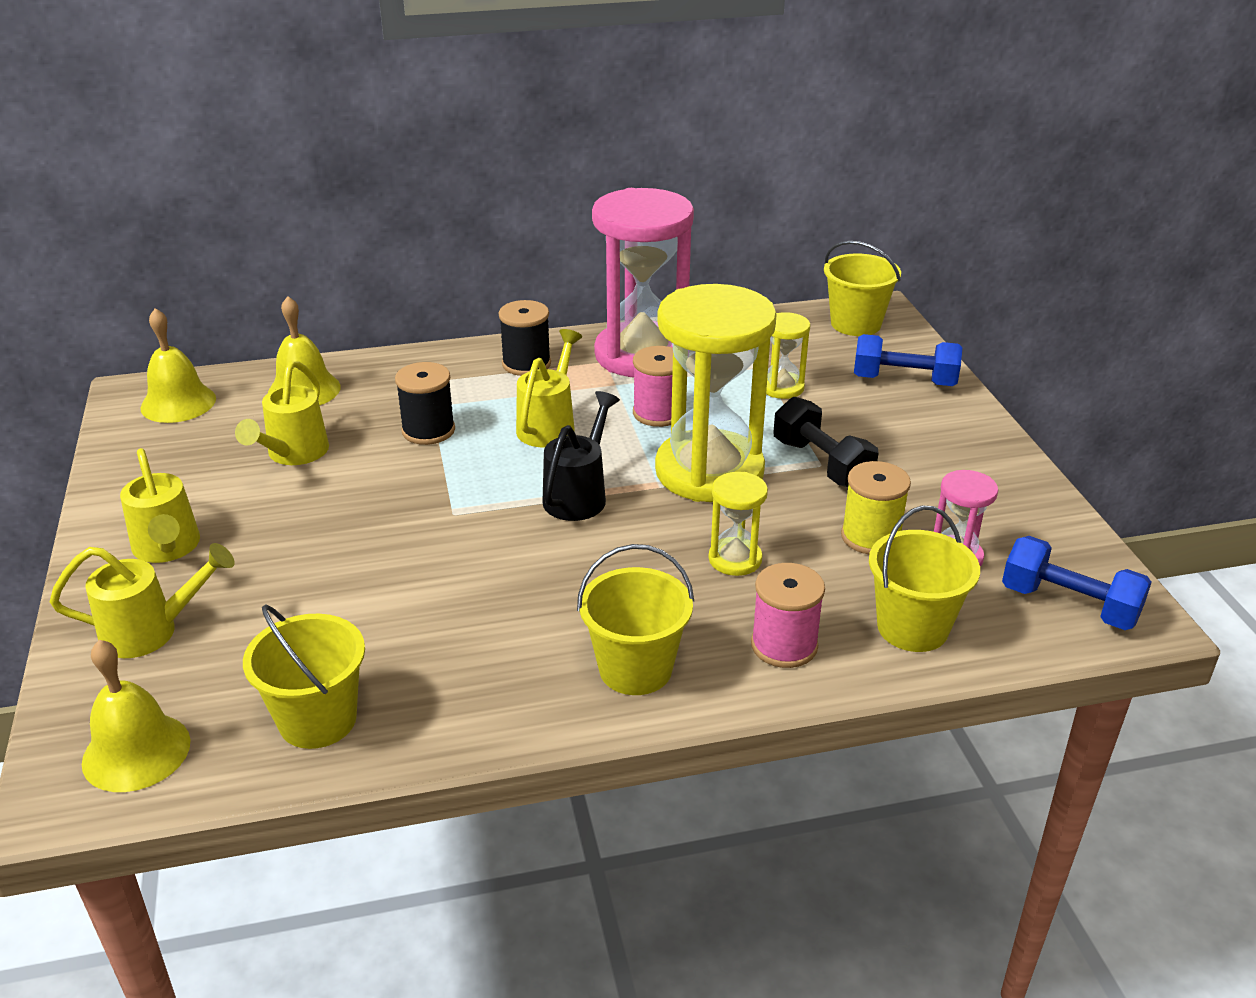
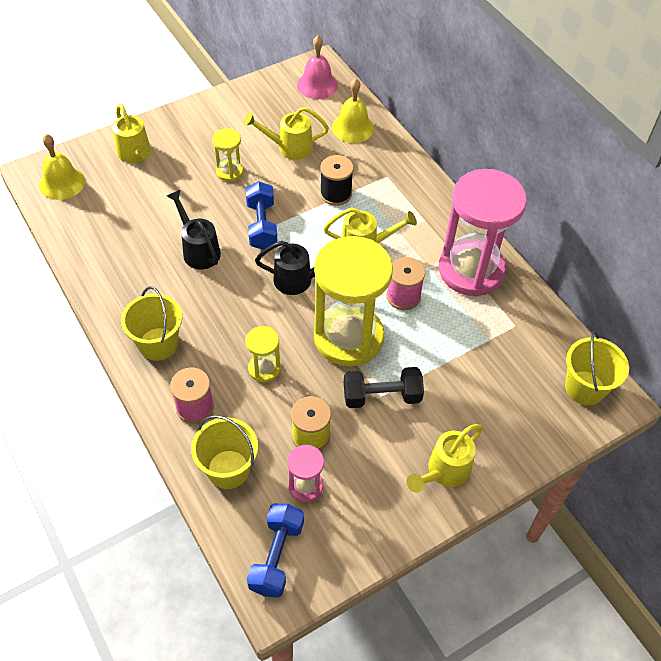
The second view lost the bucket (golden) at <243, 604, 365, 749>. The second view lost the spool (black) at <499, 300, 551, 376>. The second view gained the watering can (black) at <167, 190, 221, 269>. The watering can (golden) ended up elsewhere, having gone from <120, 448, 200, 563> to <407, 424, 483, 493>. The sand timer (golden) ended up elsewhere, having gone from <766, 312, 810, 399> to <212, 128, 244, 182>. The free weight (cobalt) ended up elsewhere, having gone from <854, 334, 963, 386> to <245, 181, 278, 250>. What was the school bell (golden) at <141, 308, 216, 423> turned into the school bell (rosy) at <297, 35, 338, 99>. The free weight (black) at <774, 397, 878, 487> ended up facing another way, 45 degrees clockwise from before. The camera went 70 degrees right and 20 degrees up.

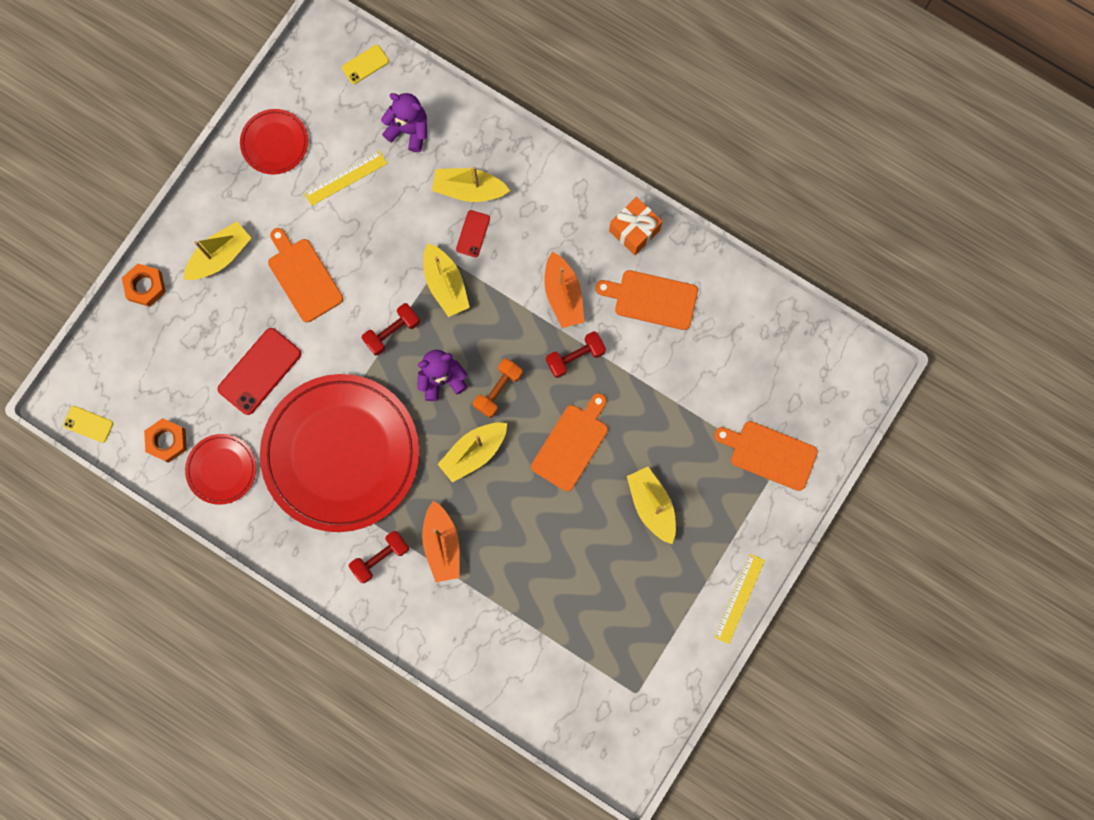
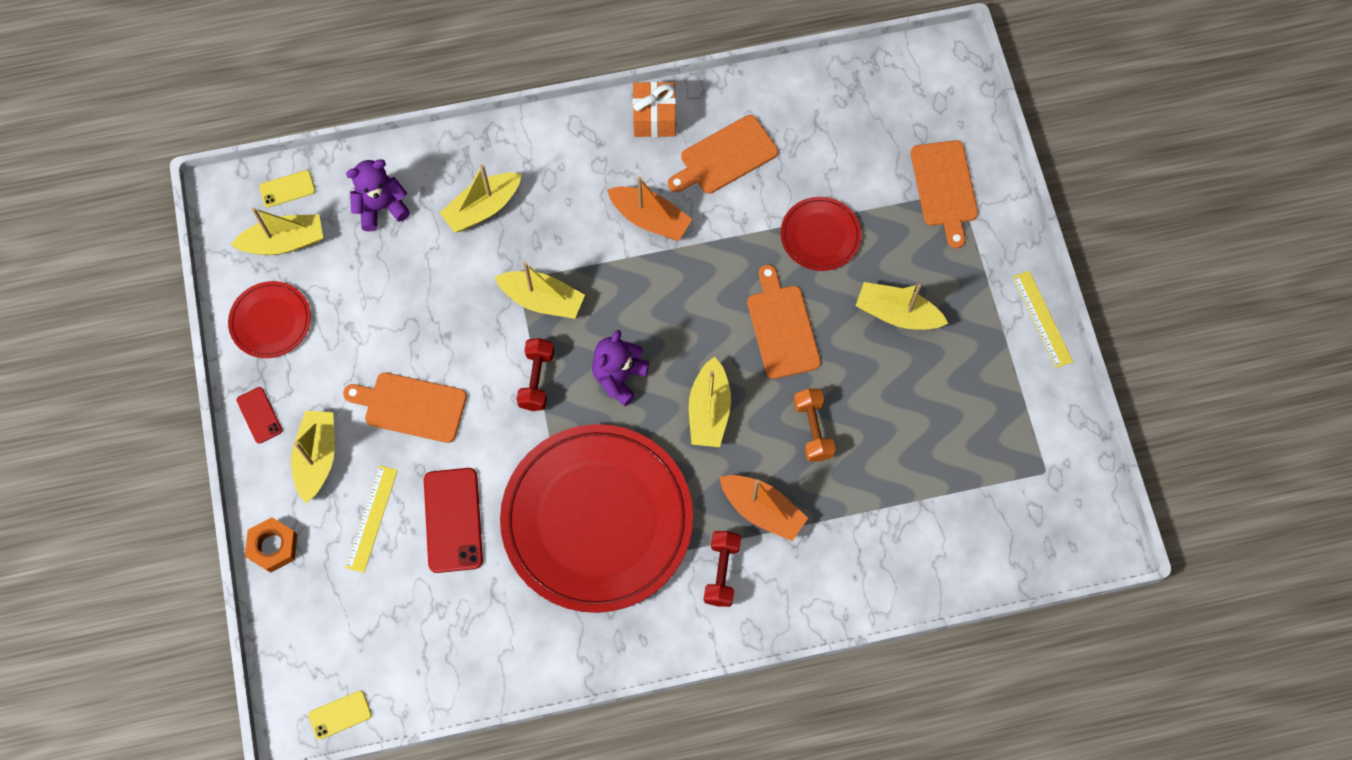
The second view lost the hexagon nut (bright orange) at <144, 418, 187, 463>. The second view lost the free weight (red) at <546, 331, 606, 378>. The second view gained the toy boat (golden) at <231, 207, 323, 255>. The plate (red) ended up elsewhere, having gone from <185, 434, 256, 505> to <781, 197, 861, 271>. The ruler (golden) ended up elsewhere, having gone from <304, 151, 387, 206> to <345, 465, 398, 573>. The smartphone (red) ended up elsewhere, having gone from <456, 210, 490, 257> to <237, 387, 282, 444>. The free weight (bright orange) ended up elsewhere, having gone from <473, 358, 523, 418> to <794, 389, 836, 462>. The smartphone (golden) at <342, 45, 389, 84> ended up facing another way, 60 degrees clockwise from before. The chopping board (bright orange) at <714, 421, 818, 491> ended up facing another way, 75 degrees counterclockwise from before. The camera went 45 degrees left and 10 degrees down.

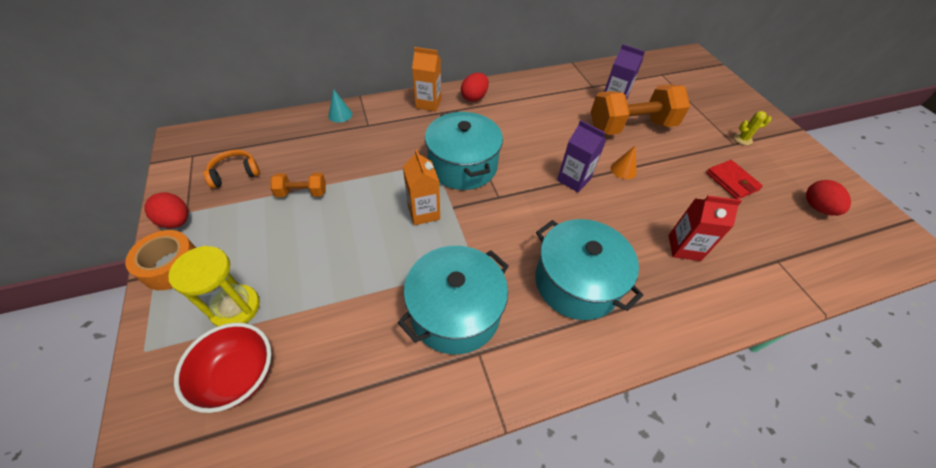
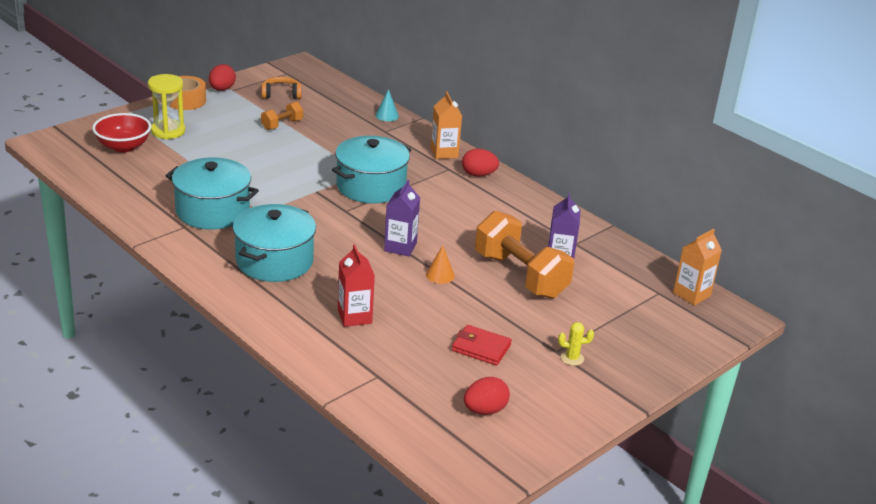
The juice carton (bright orange) ended up elsewhere, having gone from <403, 149, 440, 225> to <673, 229, 722, 306>. The over-ear headphones (bright orange) at <203, 150, 260, 189> ended up facing another way, 45 degrees counterclockwise from before. The free weight (bright orange) at <270, 173, 326, 197> ended up facing another way, 75 degrees clockwise from before. The billfold (red) at <706, 160, 763, 199> ended up facing another way, 75 degrees clockwise from before. The cactus (golden) at <734, 111, 772, 145> ended up facing another way, 60 degrees counterclockwise from before. The camera went 65 degrees right and 20 degrees down.

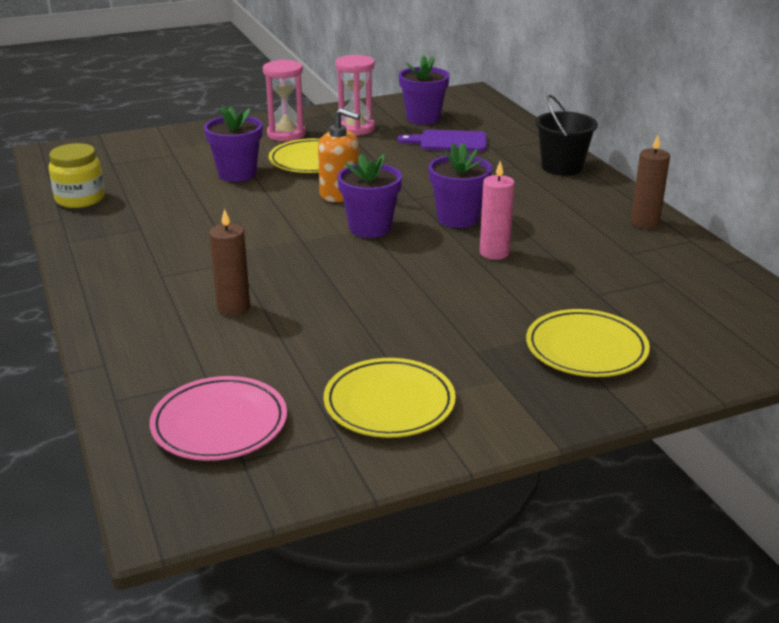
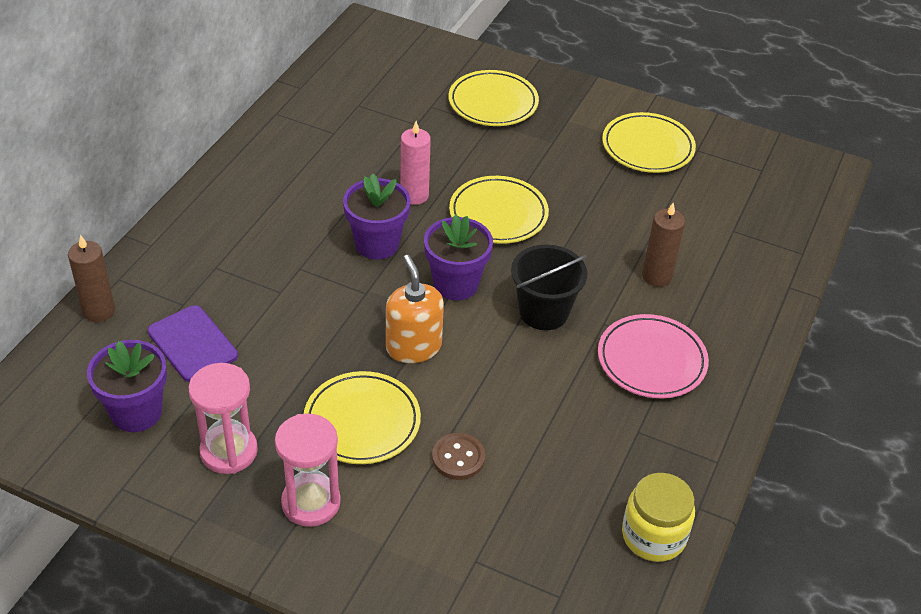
The second view gained the plate (golden) at <449, 176, 549, 244>. The plate (rosy) ended up elsewhere, having gone from <150, 376, 287, 461> to <598, 314, 709, 399>. The bucket (black) ended up elsewhere, having gone from <535, 94, 598, 175> to <511, 245, 587, 330>. The candle (brown) ended up elsewhere, having gone from <631, 135, 670, 229> to <68, 235, 115, 322>. Where the plant pot (purple) stood at <204, 105, 262, 182>, the button (brown) came to stand at <432, 433, 485, 480>. The camera went 135 degrees left and 15 degrees up.

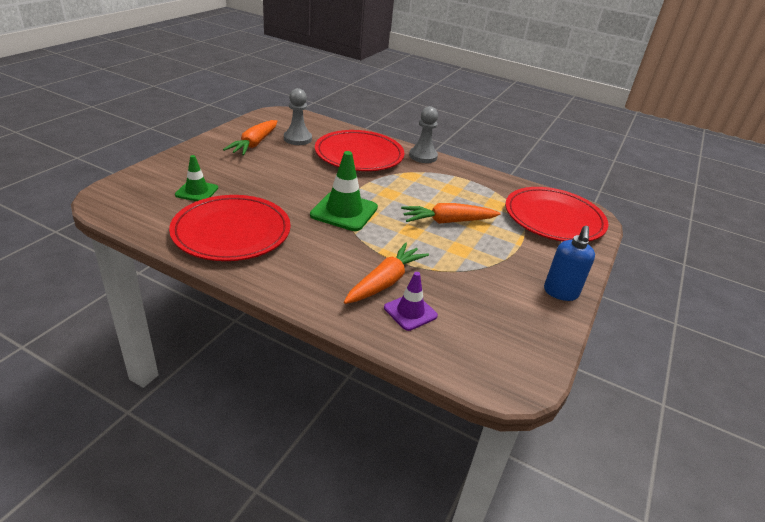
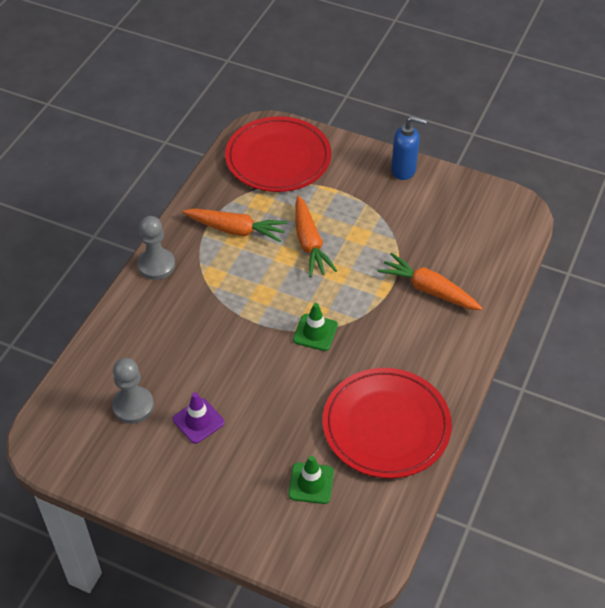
The second view lost the plate (red) at <315, 130, 404, 171>. The toy carrot (bright orange) ended up elsewhere, having gone from <223, 120, 277, 156> to <182, 208, 288, 242>. The road cone (purple) ended up elsewhere, having gone from <384, 272, 438, 331> to <173, 392, 225, 444>. The size of the road cone (emerald) at <310, 151, 378, 231> changed by a factor of 0.61. The camera went 90 degrees left and 15 degrees up.

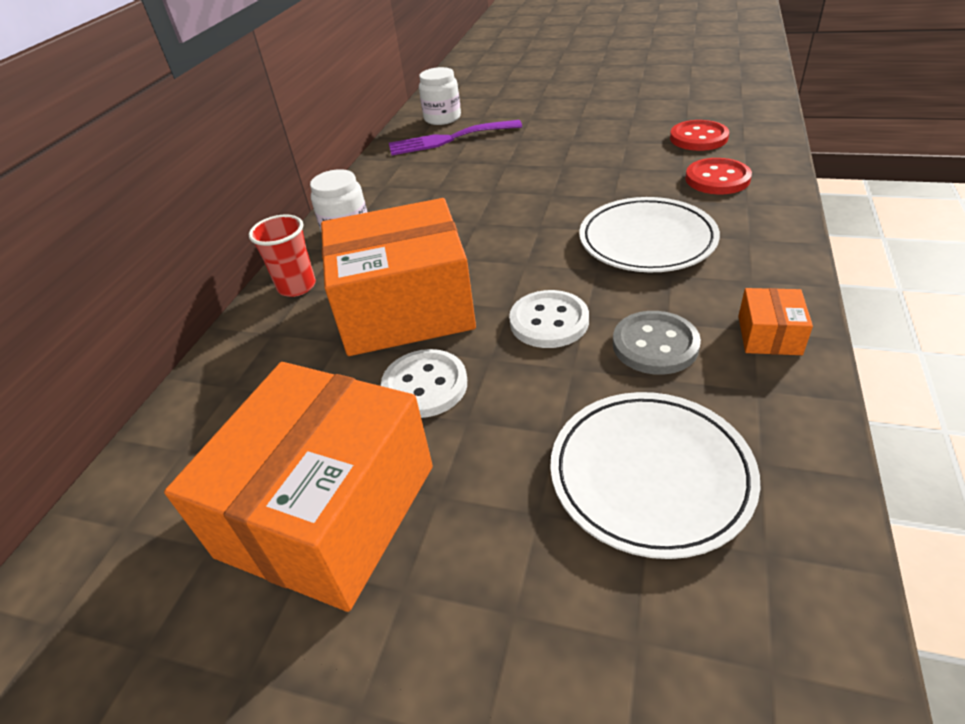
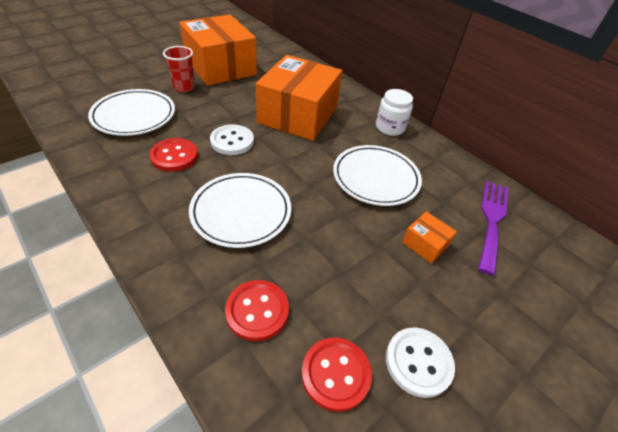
The second view lost the jar (snow-white) at <419, 67, 461, 125>. The second view gained the plate (snow-white) at <333, 145, 422, 206>. The cup (red) ended up elsewhere, having gone from <249, 214, 316, 297> to <163, 46, 195, 92>. The button (snow-white) ended up elsewhere, having gone from <381, 349, 467, 418> to <386, 328, 455, 398>. The package (bright orange) ended up elsewhere, having gone from <738, 288, 813, 355> to <402, 211, 457, 264>. What was the button (ash-grey) at <613, 311, 701, 375> turned into the button (red) at <149, 138, 198, 172>. The camera went 115 degrees right and 5 degrees up.

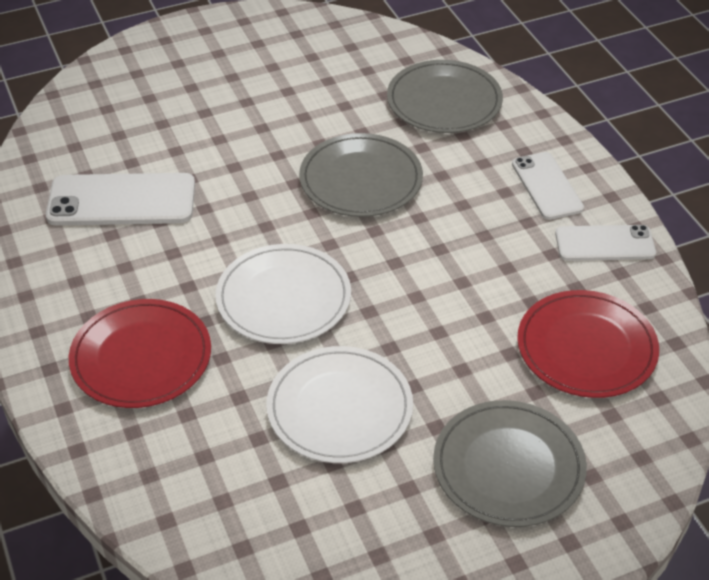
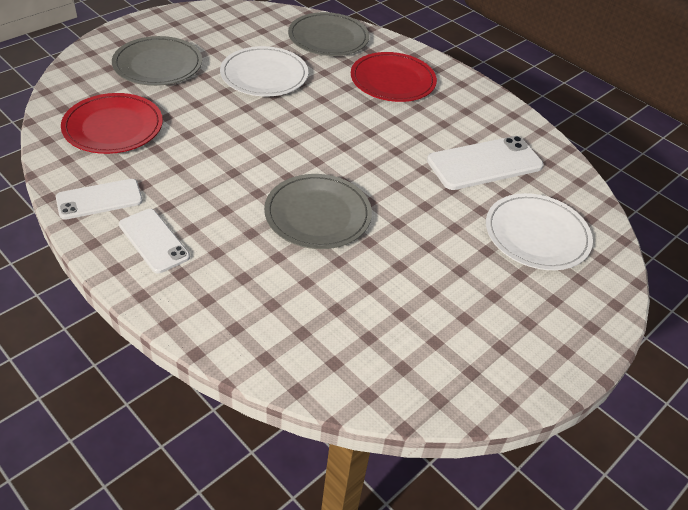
The plate (snow-white) ended up elsewhere, having gone from <215, 244, 351, 344> to <486, 193, 593, 270>. The plate (ash-grey) ended up elsewhere, having gone from <387, 60, 503, 133> to <288, 12, 369, 56>. The camera went 155 degrees right and 0 degrees up.

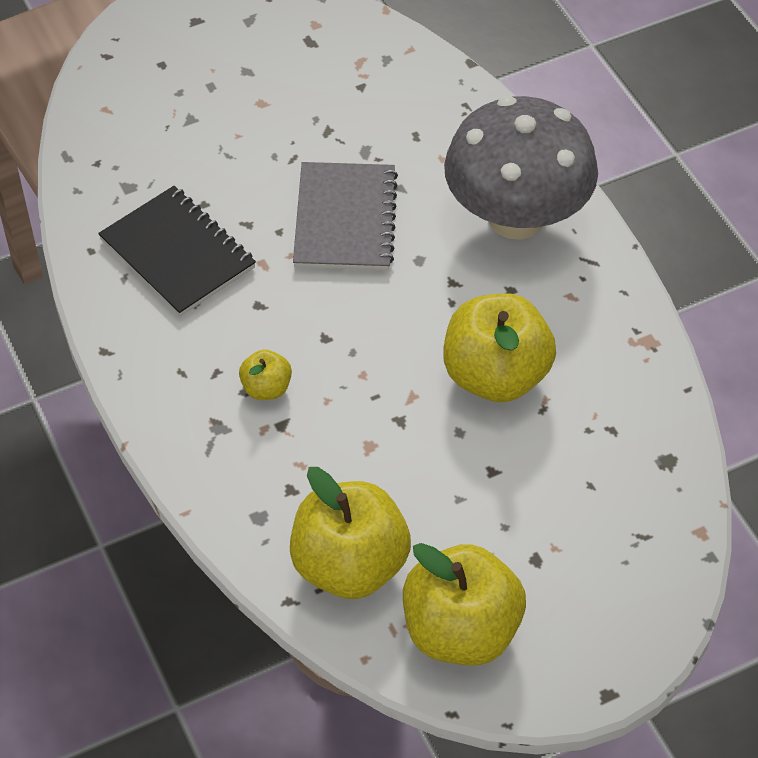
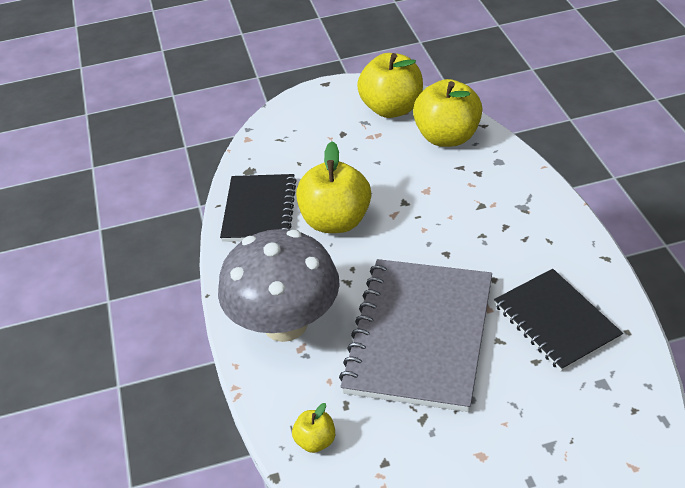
The second view gained the notepad (black) at <220, 174, 297, 242>. The toy apple (golden) ended up elsewhere, having gone from <239, 349, 292, 400> to <292, 403, 335, 453>. The size of the notepad (ash-grey) at <293, 162, 398, 270> changed by a factor of 1.61. The camera went 165 degrees left and 10 degrees down.

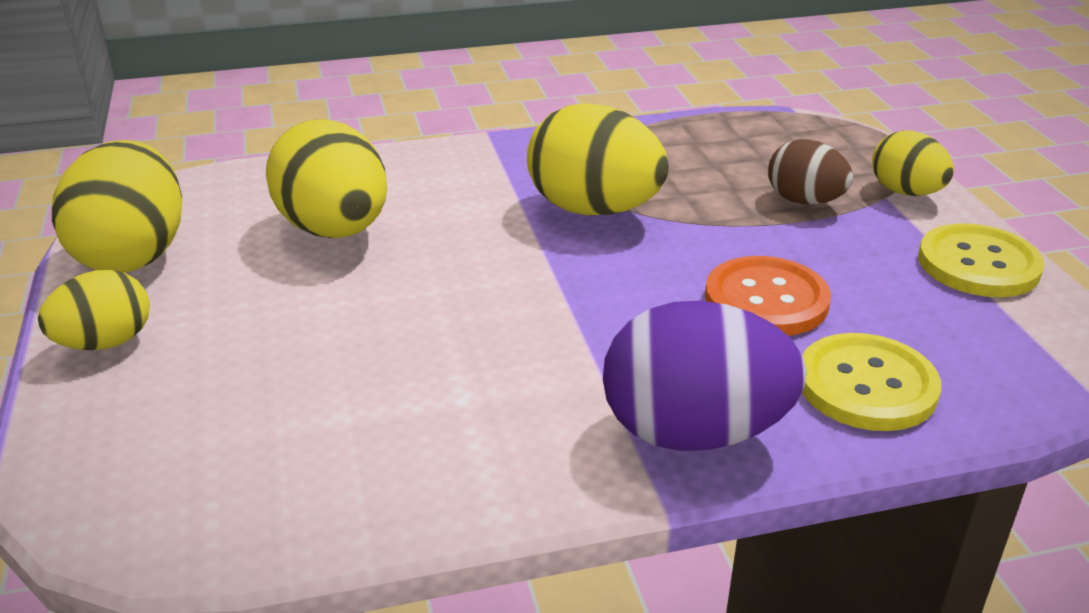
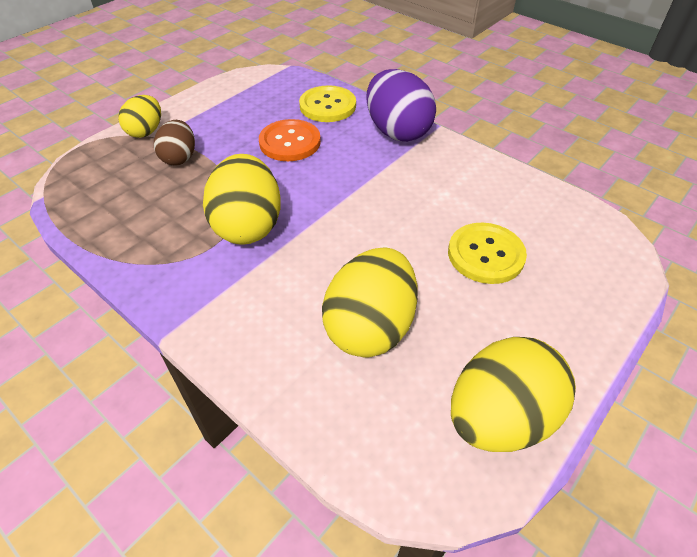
The second view lost the egg shape (golden) at <38, 270, 150, 350>. The button (golden) ended up elsewhere, having gone from <918, 223, 1045, 297> to <448, 223, 527, 284>. The camera went 125 degrees left and 15 degrees up.

